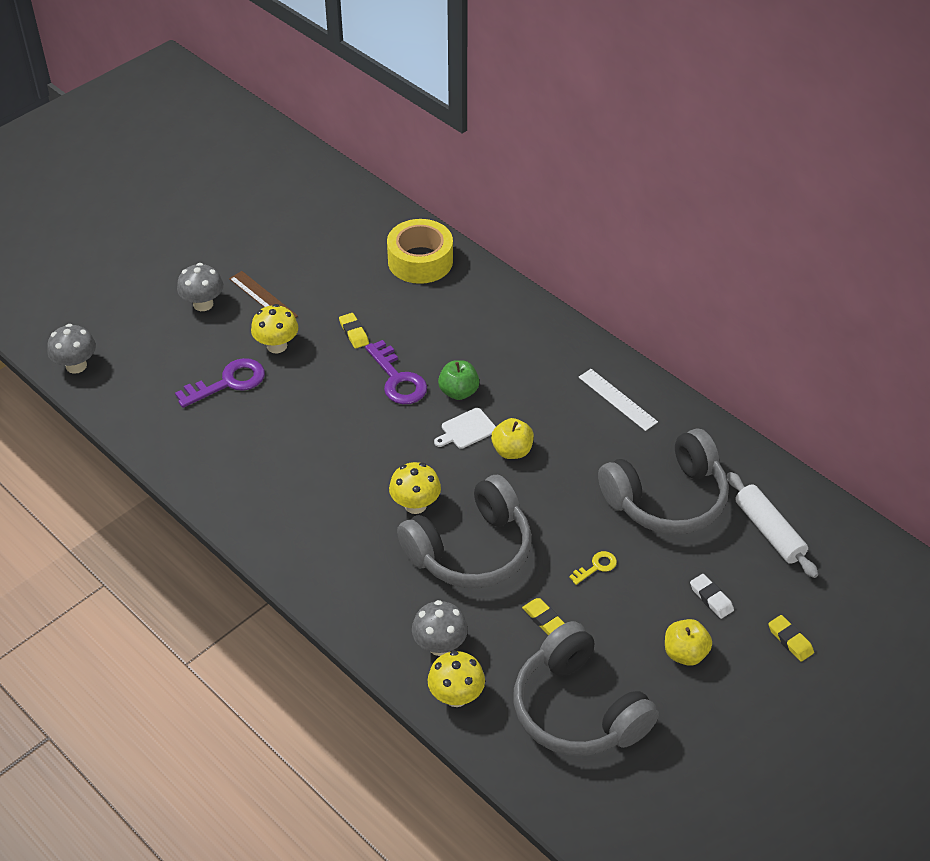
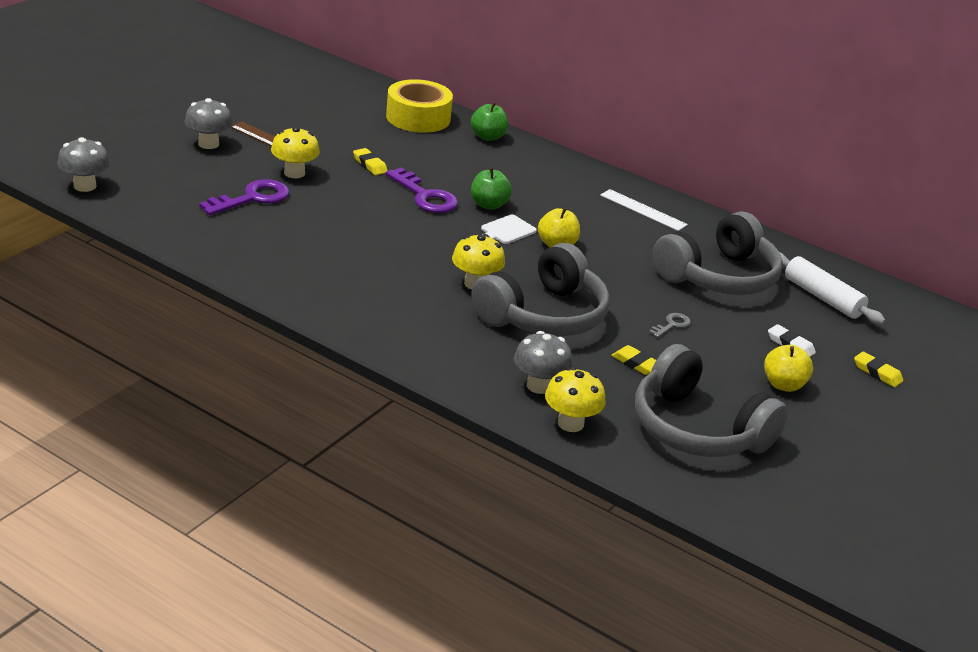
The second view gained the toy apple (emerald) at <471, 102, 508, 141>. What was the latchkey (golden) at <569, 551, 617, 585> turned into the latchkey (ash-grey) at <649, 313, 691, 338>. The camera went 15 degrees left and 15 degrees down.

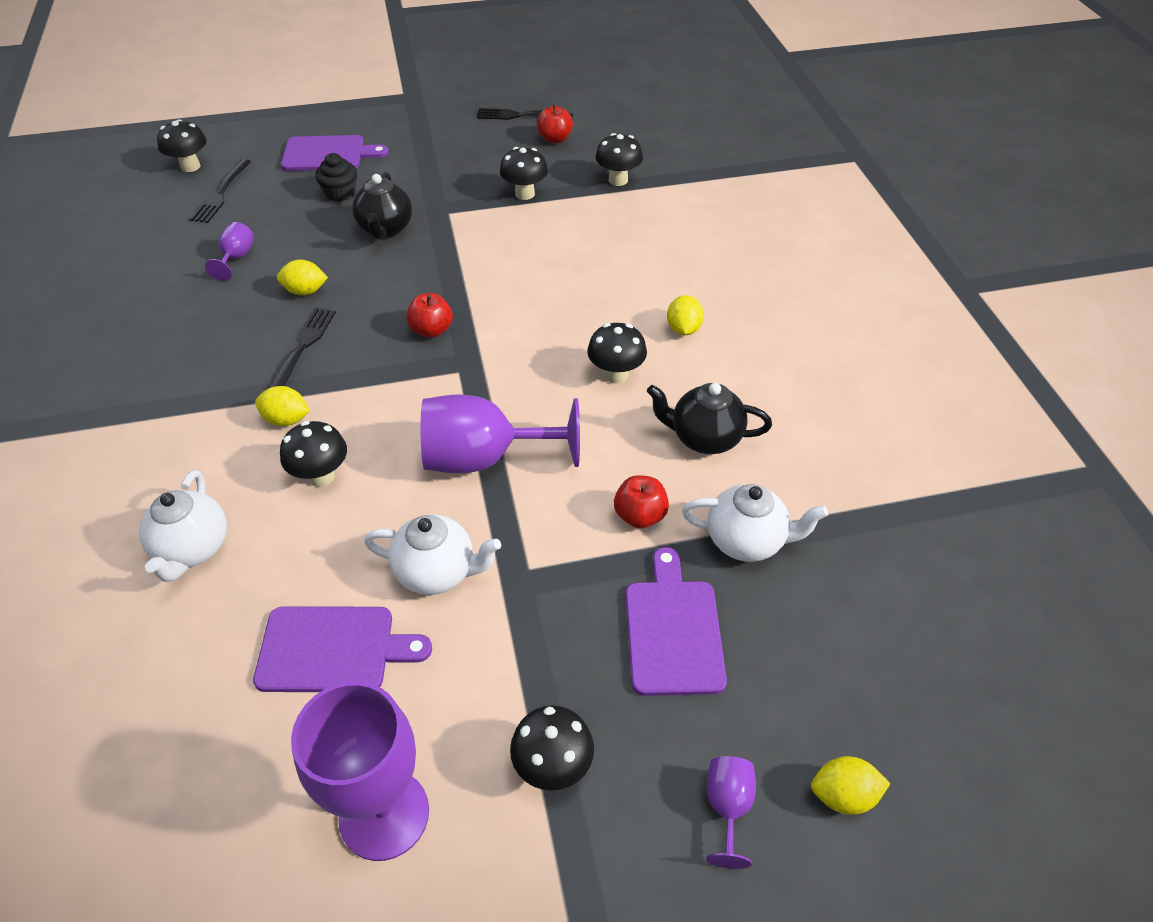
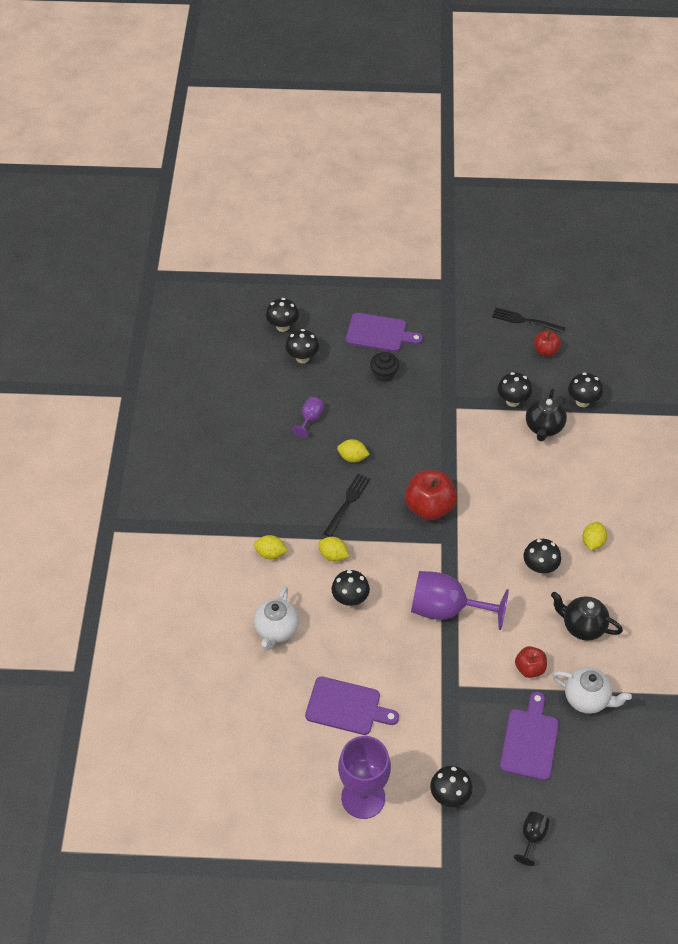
The second view lost the china teapot (snow-white) at <364, 514, 501, 595>. The china teapot (black) ended up elsewhere, having gone from <352, 172, 412, 239> to <526, 388, 567, 441>. The toy lemon (golden) ended up elsewhere, having gone from <811, 756, 891, 815> to <254, 535, 288, 559>. Where the table fork (black) stood at <190, 159, 251, 223>, the fungus (black) came to stand at <286, 329, 319, 363>. What was the wine glass (purple) at <706, 756, 756, 869> turned into the wine glass (black) at <514, 812, 550, 866>. The size of the toy apple (red) at <406, 293, 453, 338> changed by a factor of 1.75. The camera went 15 degrees right and 5 degrees up.

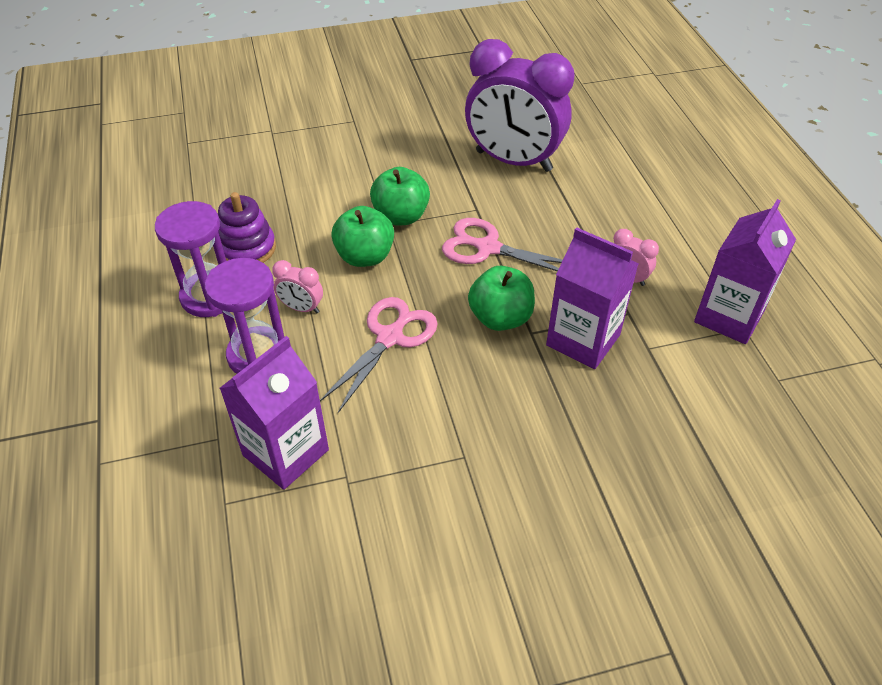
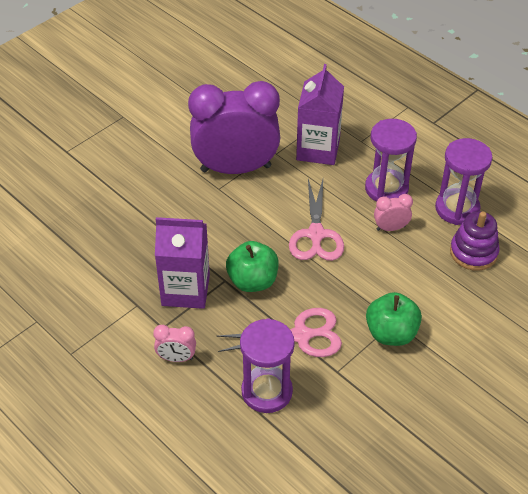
The second view lost the toy apple (emerald) at <331, 206, 394, 267>. The second view lost the juice carton (purple) at <694, 199, 796, 344>. The second view gained the sand timer (purple) at <240, 318, 295, 413>. The alarm clock (purple) ended up elsewhere, having gone from <465, 39, 575, 172> to <188, 81, 280, 174>. The camera went 150 degrees right and 0 degrees up.

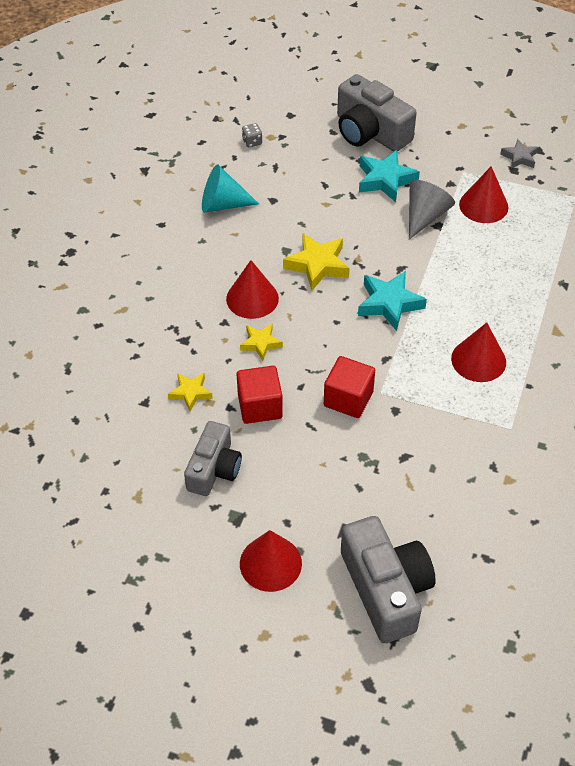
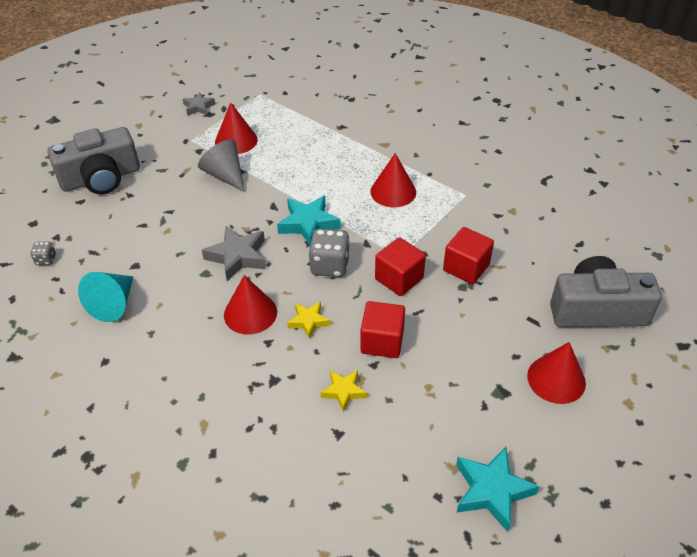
The second view lost the compact camera (ash-grey) at <184, 421, 242, 496>. The second view gained the die (ash-grey) at <308, 229, 350, 277>. The second view gained the solid cube (red) at <443, 227, 494, 284>. The star shape (teal) ended up elsewhere, having gone from <359, 150, 420, 202> to <456, 447, 540, 532>. What was the star shape (golden) at <283, 233, 350, 290> turned into the star shape (ash-grey) at <202, 226, 266, 281>. The camera went 70 degrees left and 5 degrees down.

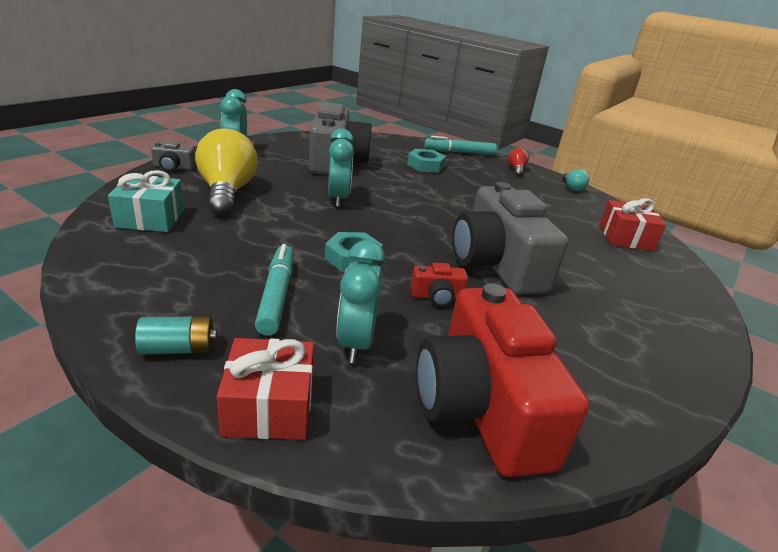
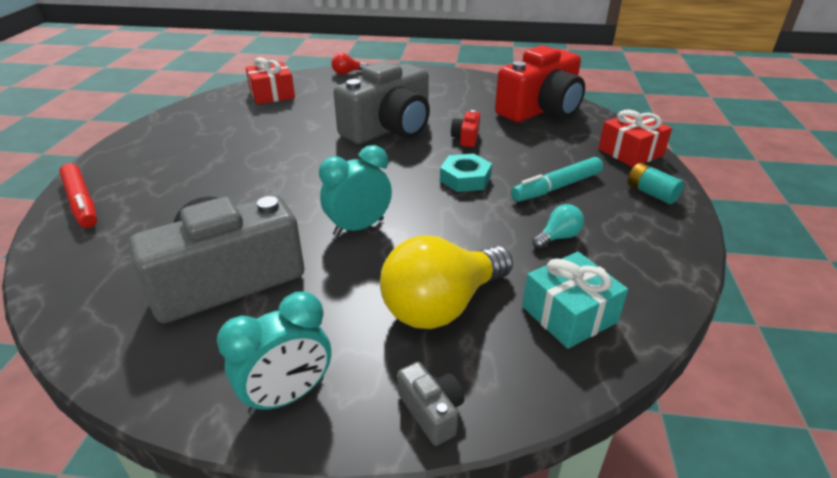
The second view lost the alarm clock (teal) at <336, 240, 385, 363>. The second view lost the hexagon nut (teal) at <407, 149, 446, 173>. The bulb (red) ended up elsewhere, having gone from <508, 148, 529, 176> to <331, 53, 367, 75>. The bulb (teal) ended up elsewhere, having gone from <562, 169, 590, 191> to <532, 204, 584, 249>. What was the marker pen (teal) at <425, 136, 497, 155> turned into the marker pen (red) at <59, 163, 97, 228>. The compact camera (red) at <411, 263, 468, 307> ended up facing another way, 135 degrees counterclockwise from before. The camera went 115 degrees left and 5 degrees up.

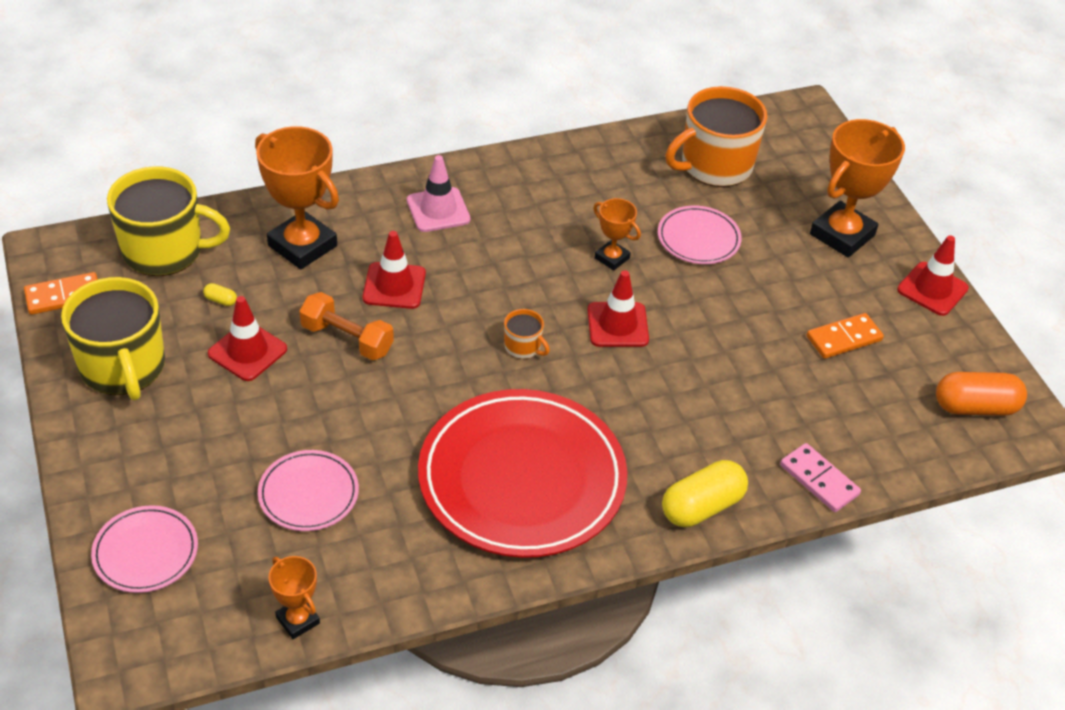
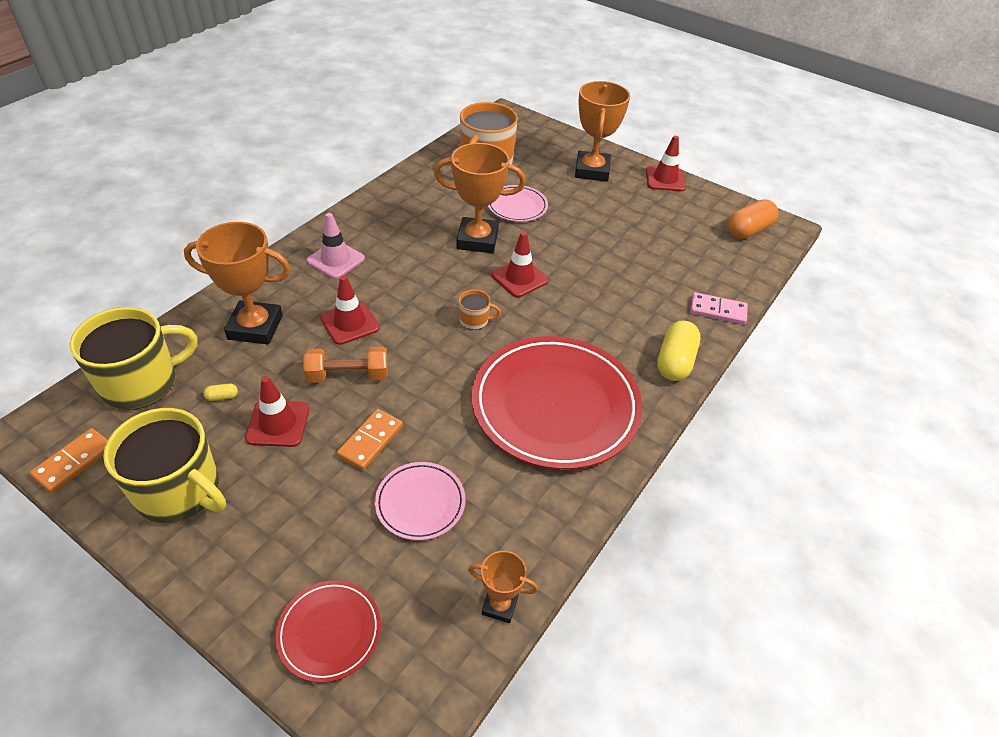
The domino tile (bright orange) ended up elsewhere, having gone from <807, 313, 884, 359> to <337, 409, 403, 470>. What was the plate (rosy) at <91, 505, 198, 593> turned into the plate (red) at <275, 580, 381, 683>. The size of the award cup (bright orange) at <593, 198, 641, 271> changed by a factor of 1.92. The camera went 35 degrees left and 0 degrees up.

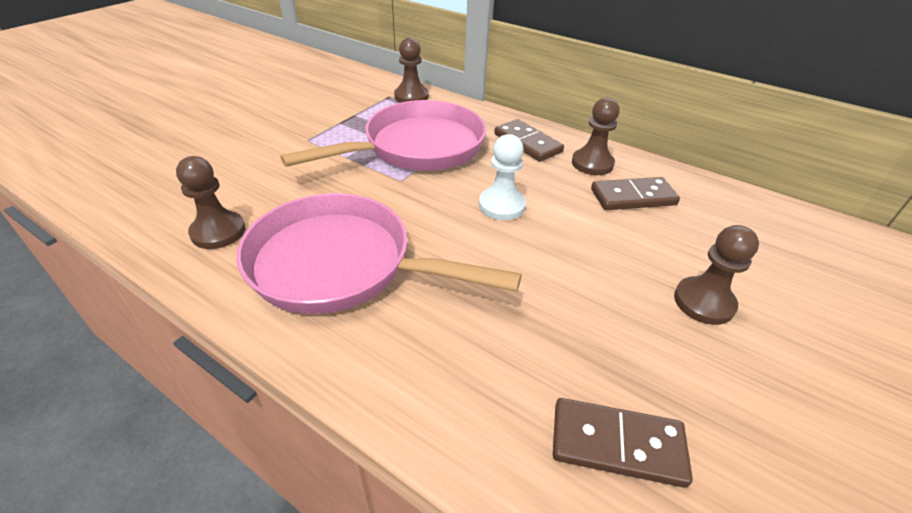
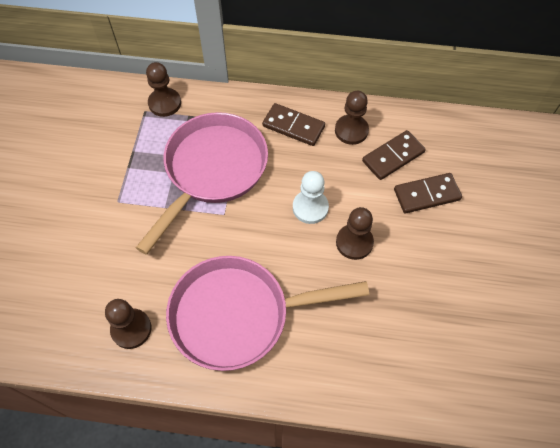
The domino tile (brown) ended up elsewhere, having gone from <553, 398, 693, 488> to <394, 173, 462, 213>. The chess pawn (brown) ended up elsewhere, having gone from <674, 225, 759, 325> to <336, 207, 374, 260>. The camera went 25 degrees left and 20 degrees up.

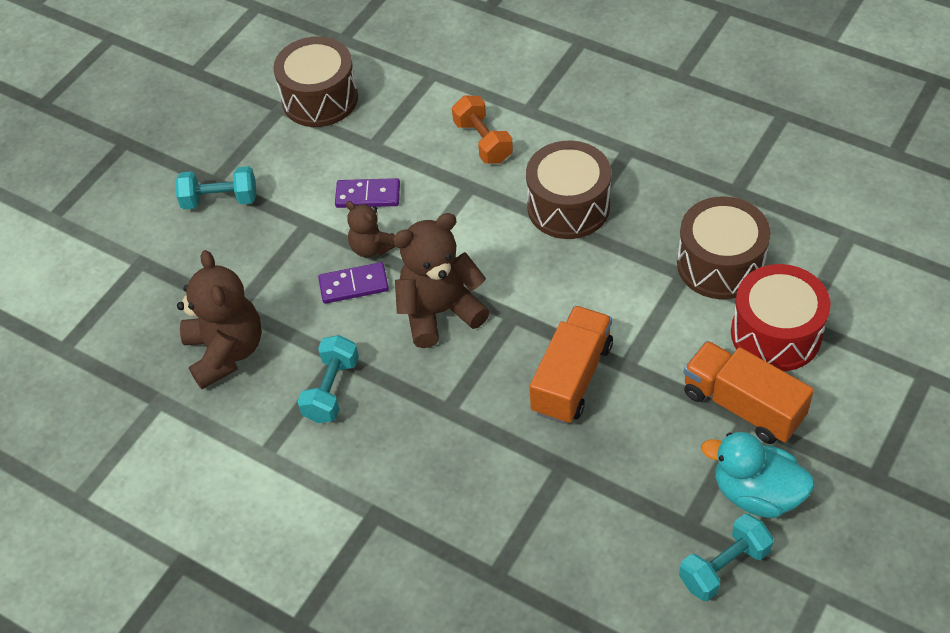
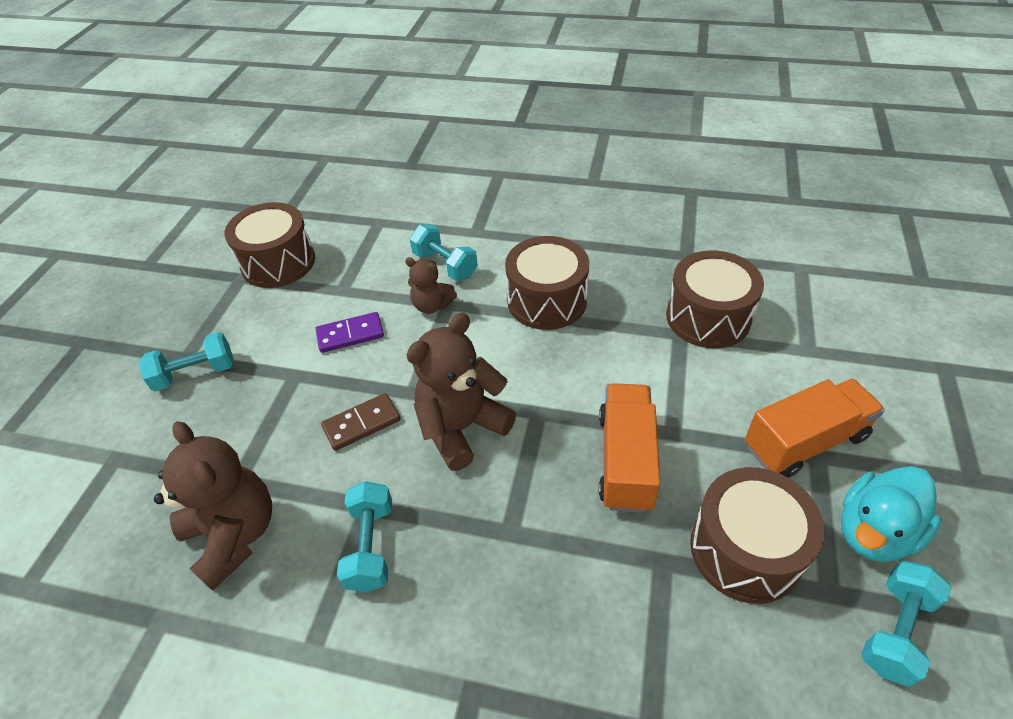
The second view lost the toy drum (red) at <731, 264, 831, 371>. The second view gained the toy drum (brown) at <690, 467, 825, 604>. The teddy bear (brown) ended up elsewhere, having gone from <346, 201, 395, 257> to <405, 257, 457, 314>. What was the domino tile (purple) at <318, 262, 389, 304> turned into the domino tile (brown) at <321, 393, 401, 451>. What was the free weight (bright orange) at <452, 95, 513, 163> turned into the free weight (teal) at <410, 224, 478, 281>. The lorry (bright orange) at <684, 341, 814, 444> ended up facing another way, 135 degrees clockwise from before. The toy duck (teal) at <701, 432, 815, 518> ended up facing another way, 45 degrees counterclockwise from before. The camera went 20 degrees left and 5 degrees down.

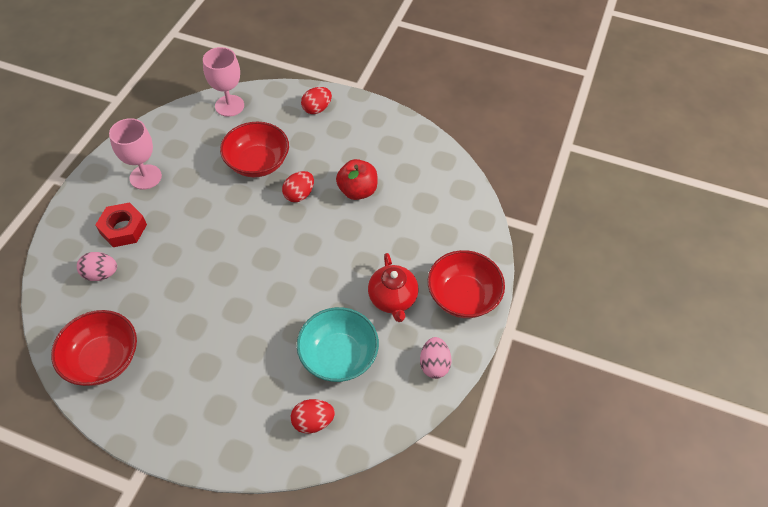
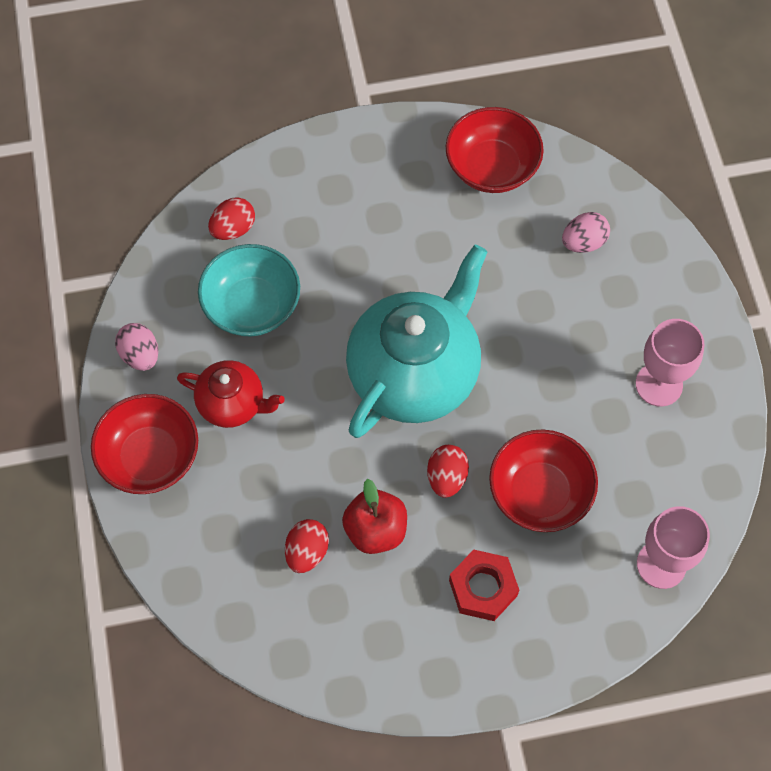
The second view gained the china teapot (teal) at <346, 245, 488, 438>. The hexagon nut (red) ended up elsewhere, having gone from <95, 202, 147, 247> to <449, 549, 519, 621>. The egg shape (red) ended up elsewhere, having gone from <301, 87, 332, 114> to <285, 519, 329, 573>. The china teapot (red) at <368, 253, 419, 322> ended up facing another way, 150 degrees clockwise from before. The camera went 150 degrees right and 10 degrees up.

